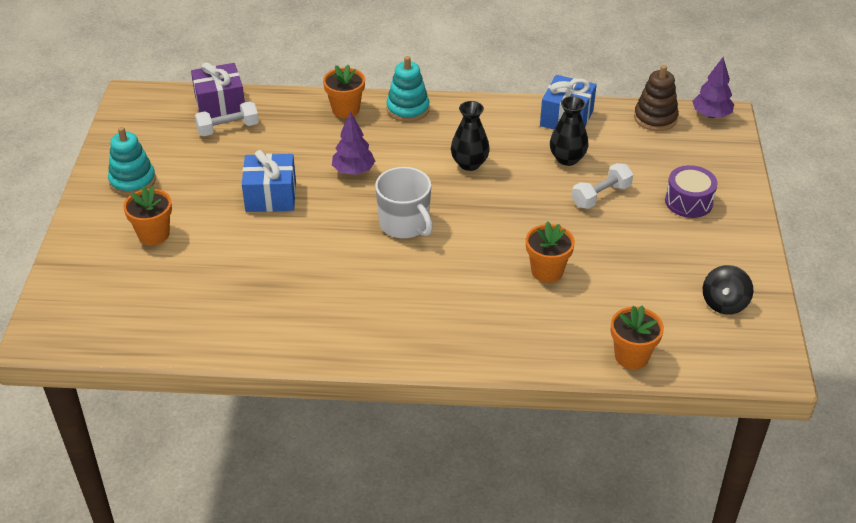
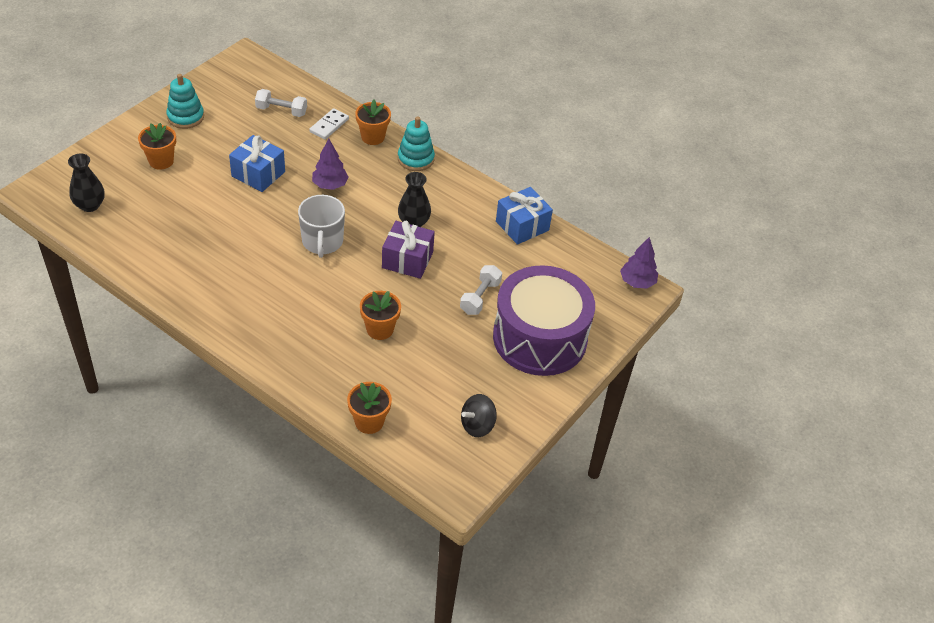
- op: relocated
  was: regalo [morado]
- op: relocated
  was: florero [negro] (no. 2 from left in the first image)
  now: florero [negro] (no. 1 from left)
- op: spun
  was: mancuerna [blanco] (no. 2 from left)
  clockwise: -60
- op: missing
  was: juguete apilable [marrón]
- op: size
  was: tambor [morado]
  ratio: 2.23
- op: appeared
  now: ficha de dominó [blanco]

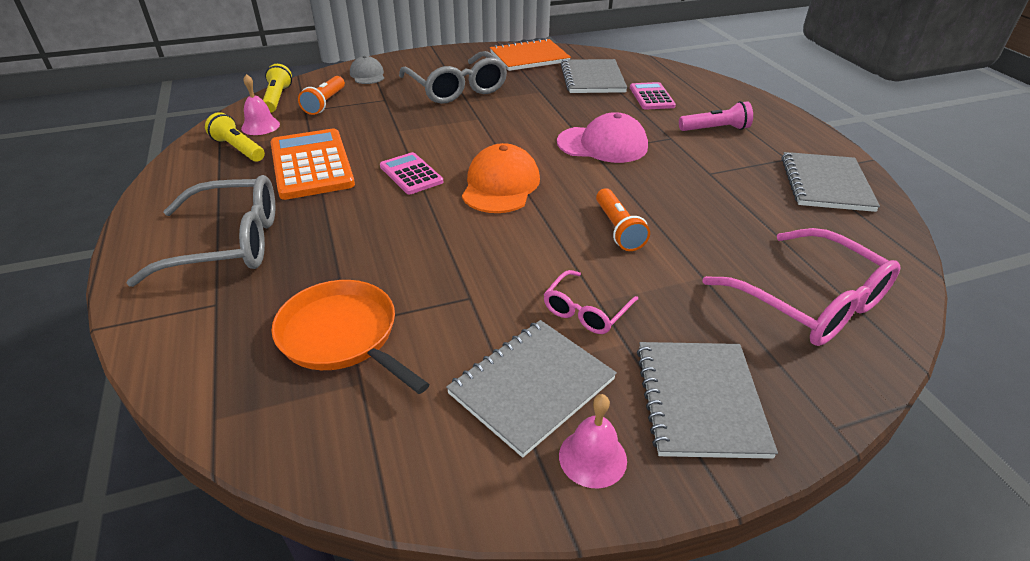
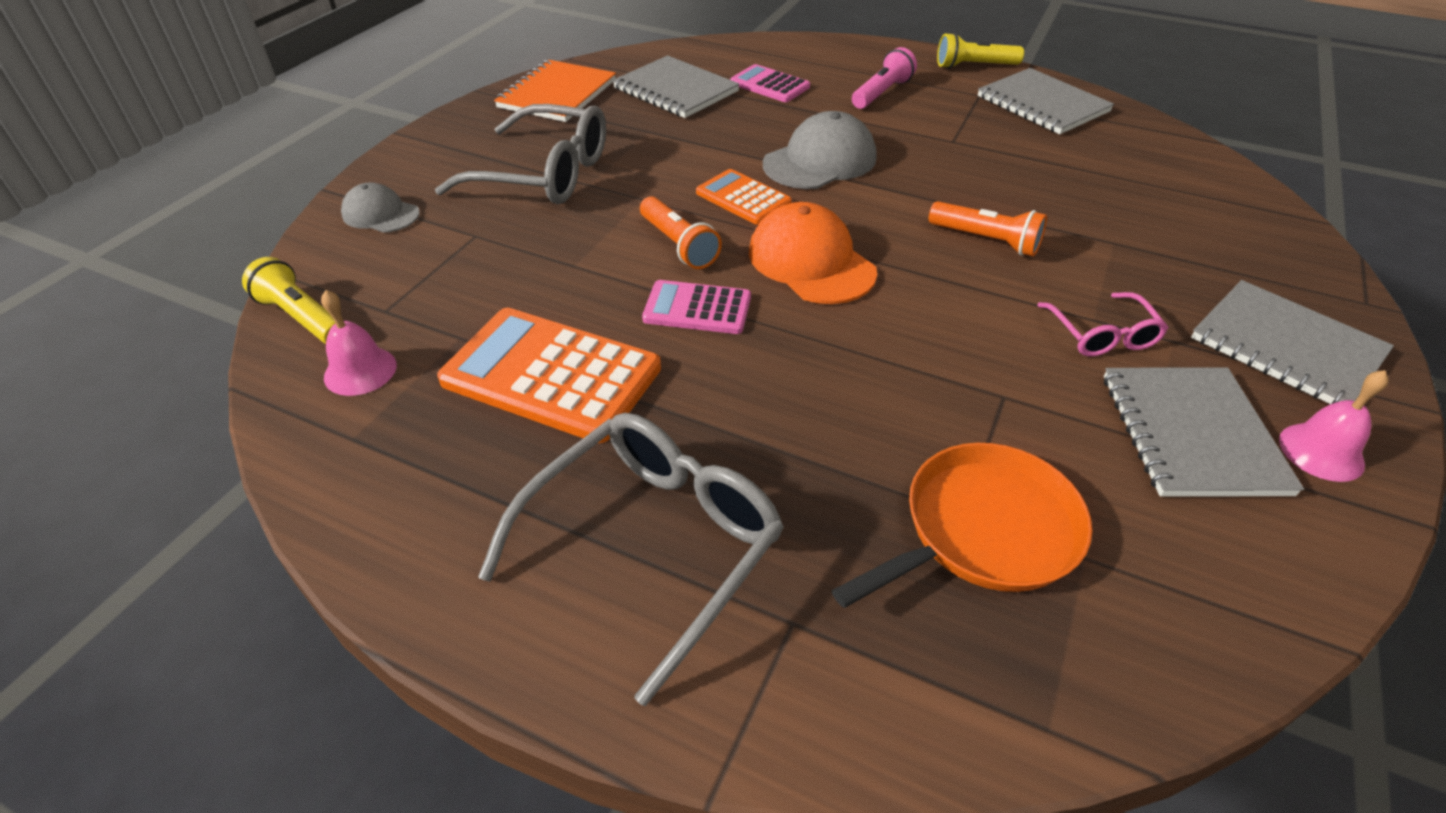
- op: relocated
  was: lámpara de mano [amarillo] (no. 1 from left in the first image)
  now: lámpara de mano [amarillo] (no. 2 from left)
- op: spun
  was: sartén [naranja]
  clockwise: 150
- op: relocated
  was: lámpara de mano [naranja] (no. 1 from left)
- op: colour
  was: gorra [rosa]
  now: gorra [gris] (no. 2 from left)
- op: missing
  was: gafas [rosa] (no. 2 from left)
- op: appeared
  now: calculadora [naranja] (no. 2 from left)

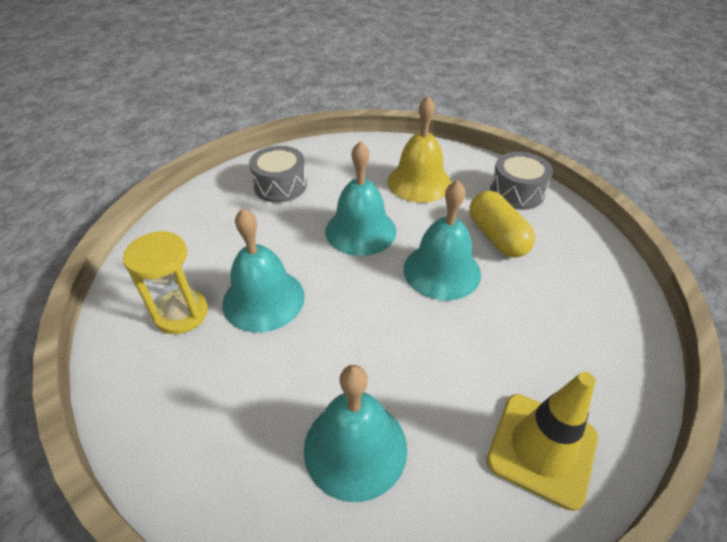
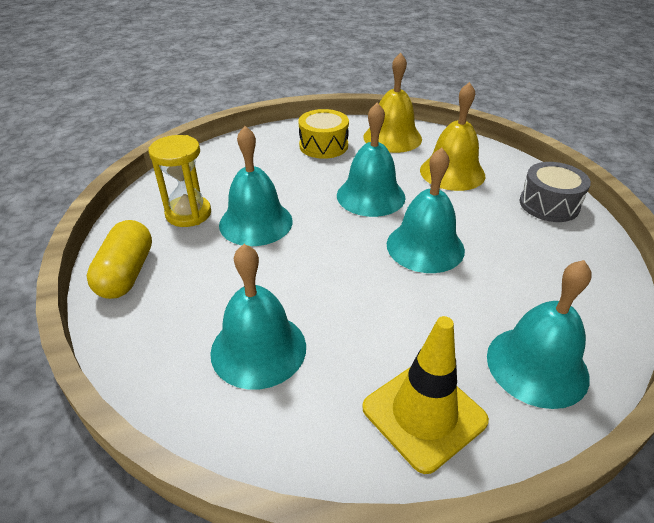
- op: colour
  was: tambor [gris] (no. 1 from left)
  now: tambor [amarillo]
- op: relocated
  was: cápsula [amarillo]
- op: appeared
  now: campana [amarillo] (no. 1 from left)
- op: appeared
  now: campana [turquesa] (no. 5 from left)

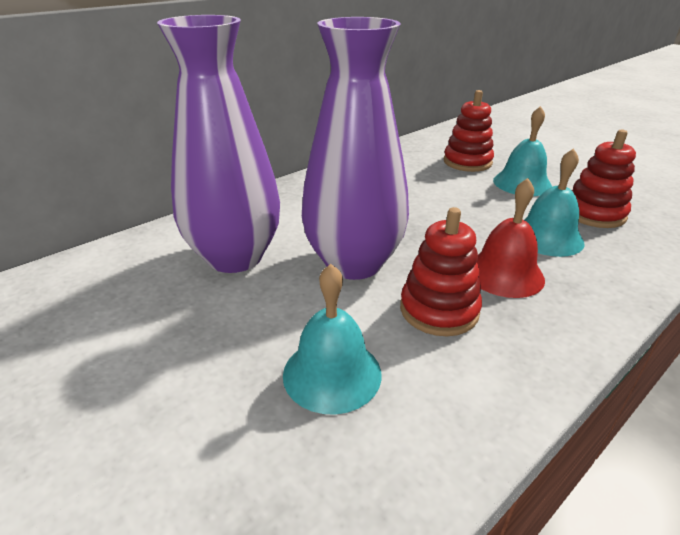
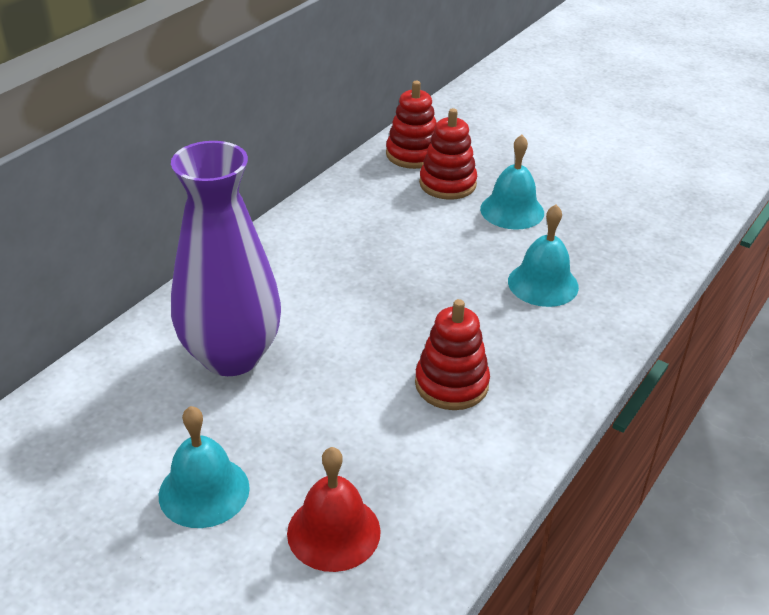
- op: relocated
  was: campana [turquesa] (no. 1 from left)
- op: missing
  was: florero [morado] (no. 2 from left)
- op: relocated
  was: campana [rojo]
- op: relocated
  was: juguete apilable [rojo] (no. 3 from left in the first image)
  now: juguete apilable [rojo] (no. 1 from left)

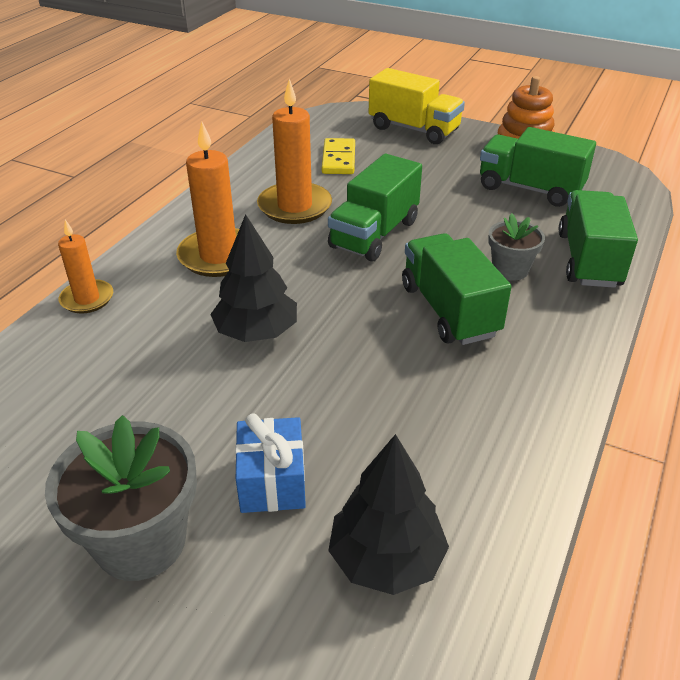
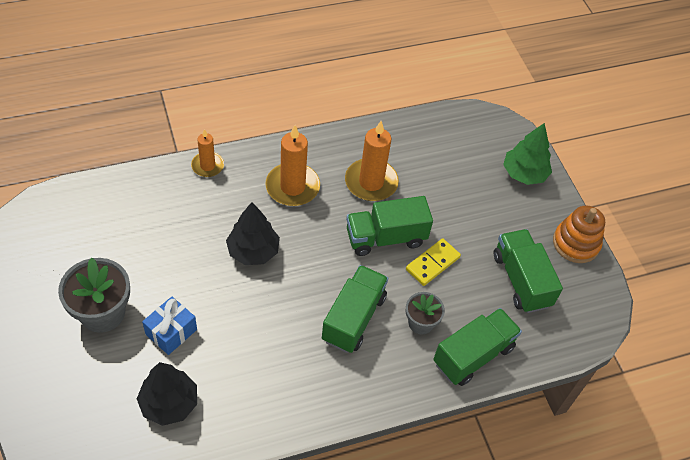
- op: relocated
  was: ficha de dominó [amarillo]
- op: exchanged
  was: camión [amarillo]
  now: árbol [verde]

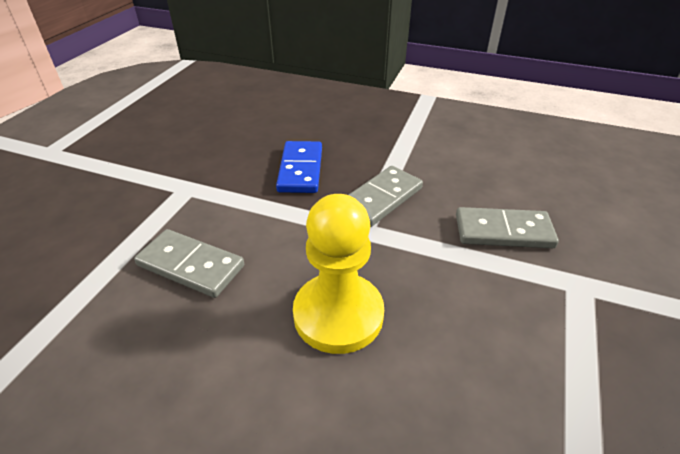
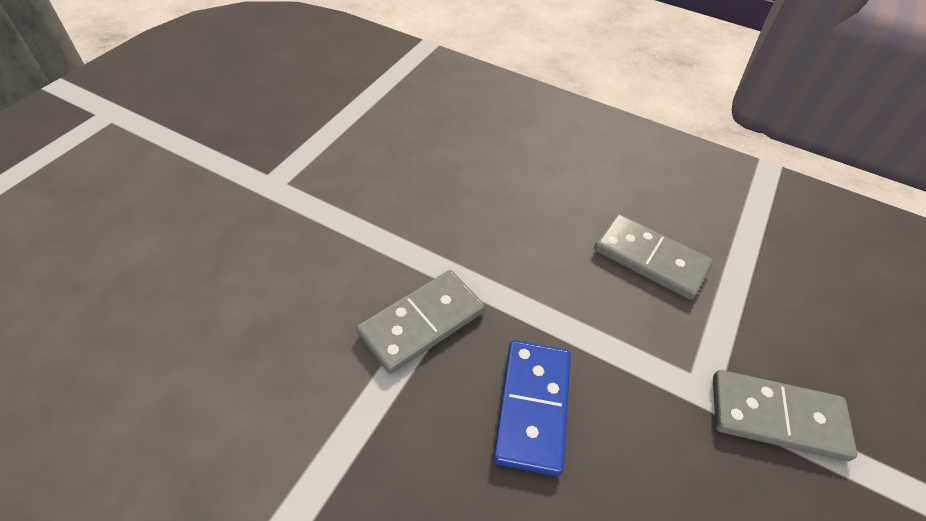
- op: missing
  was: peón [amarillo]
- op: relocated
  was: ficha de dominó [gris] (no. 3 from left)

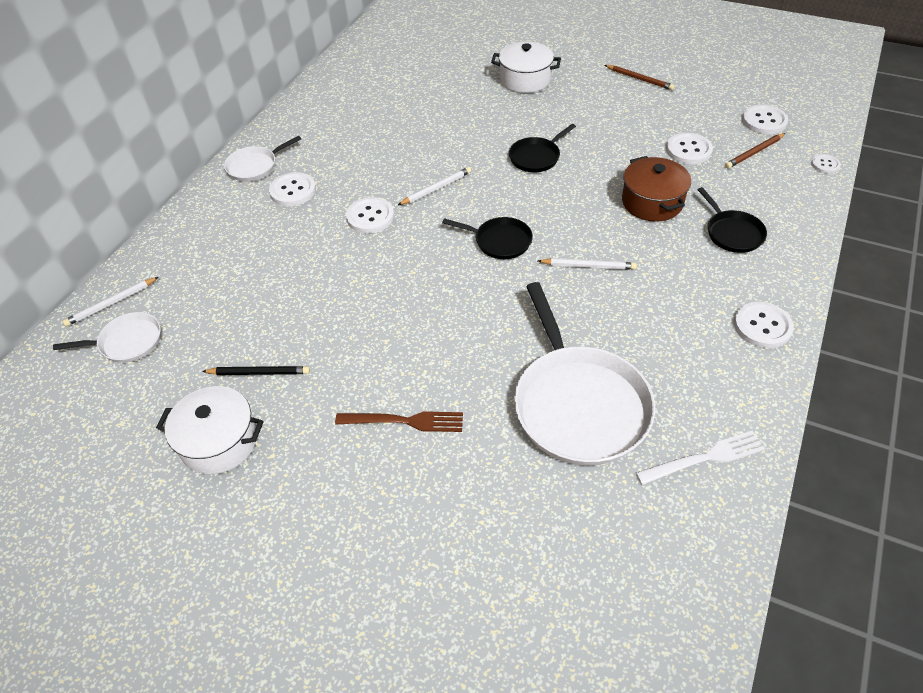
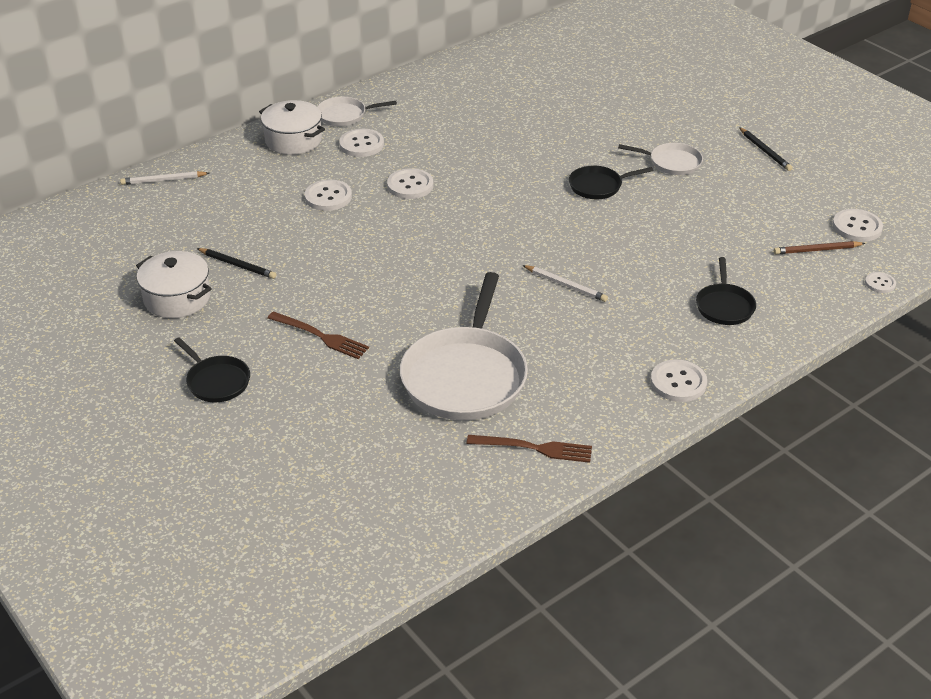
- op: relocated
  was: sartén [blanco] (no. 1 from left in the first image)
  now: sartén [blanco] (no. 3 from left)
- op: missing
  was: lápiz [blanco] (no. 2 from left)
- op: relocated
  was: sartén [negro] (no. 1 from left)
- op: relocated
  was: olla [blanco] (no. 2 from left)
- op: colour
  was: lápiz [marrón] (no. 1 from left)
  now: lápiz [negro] (no. 2 from left)
- op: missing
  was: olla [marrón]
- op: colour
  was: tenedor [blanco]
  now: tenedor [marrón] (no. 2 from left)
- op: relocated
  was: botón [blanco] (no. 3 from left in the first image)
  now: botón [blanco] (no. 1 from left)

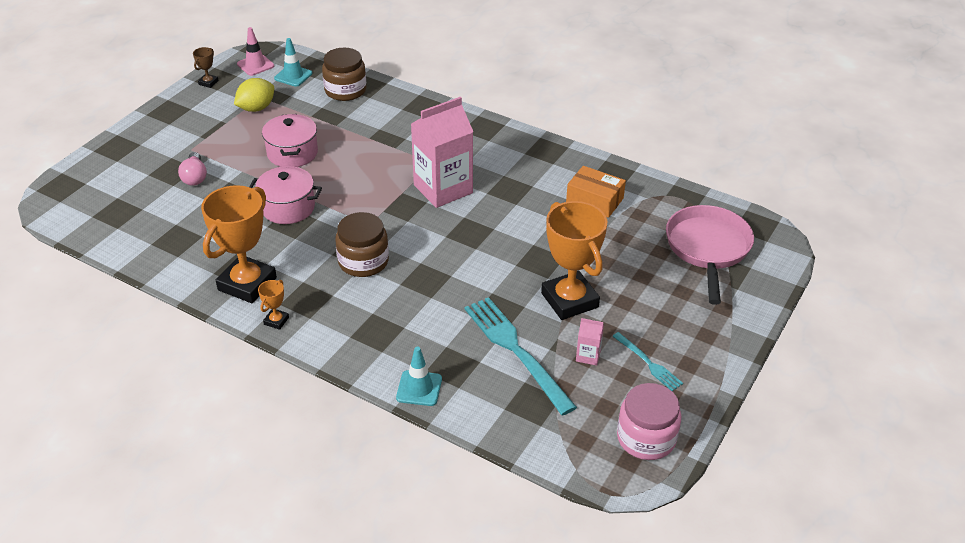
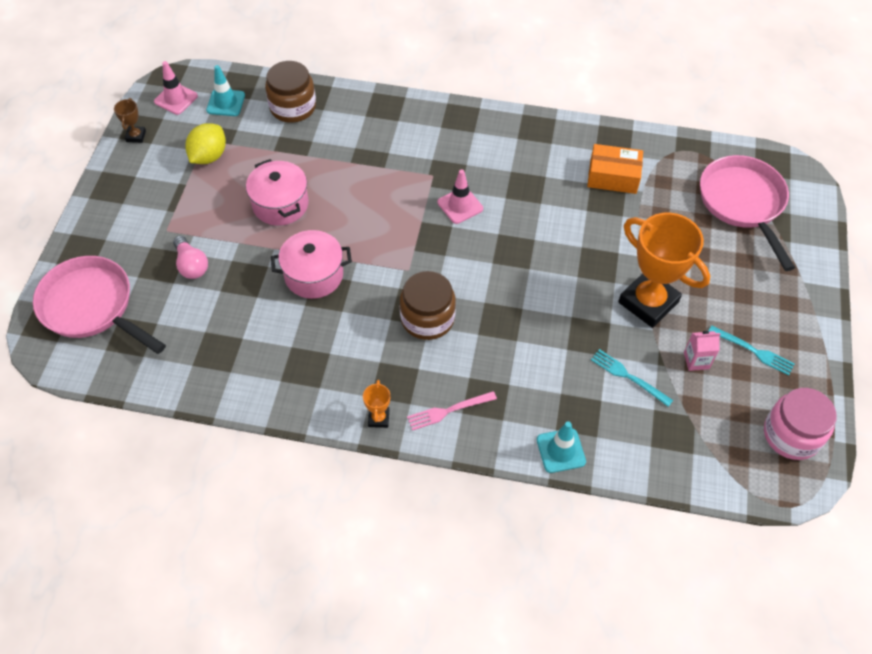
- op: missing
  was: trofeo [naranja] (no. 1 from left)
- op: exchanged
  was: cartón de leche [rosa] (no. 1 from left)
  now: cono de tráfico [rosa] (no. 2 from left)
- op: size
  was: tenedor [turquesa] (no. 1 from left)
  ratio: 0.51
- op: appeared
  now: sartén [rosa] (no. 1 from left)
- op: appeared
  now: tenedor [rosa]

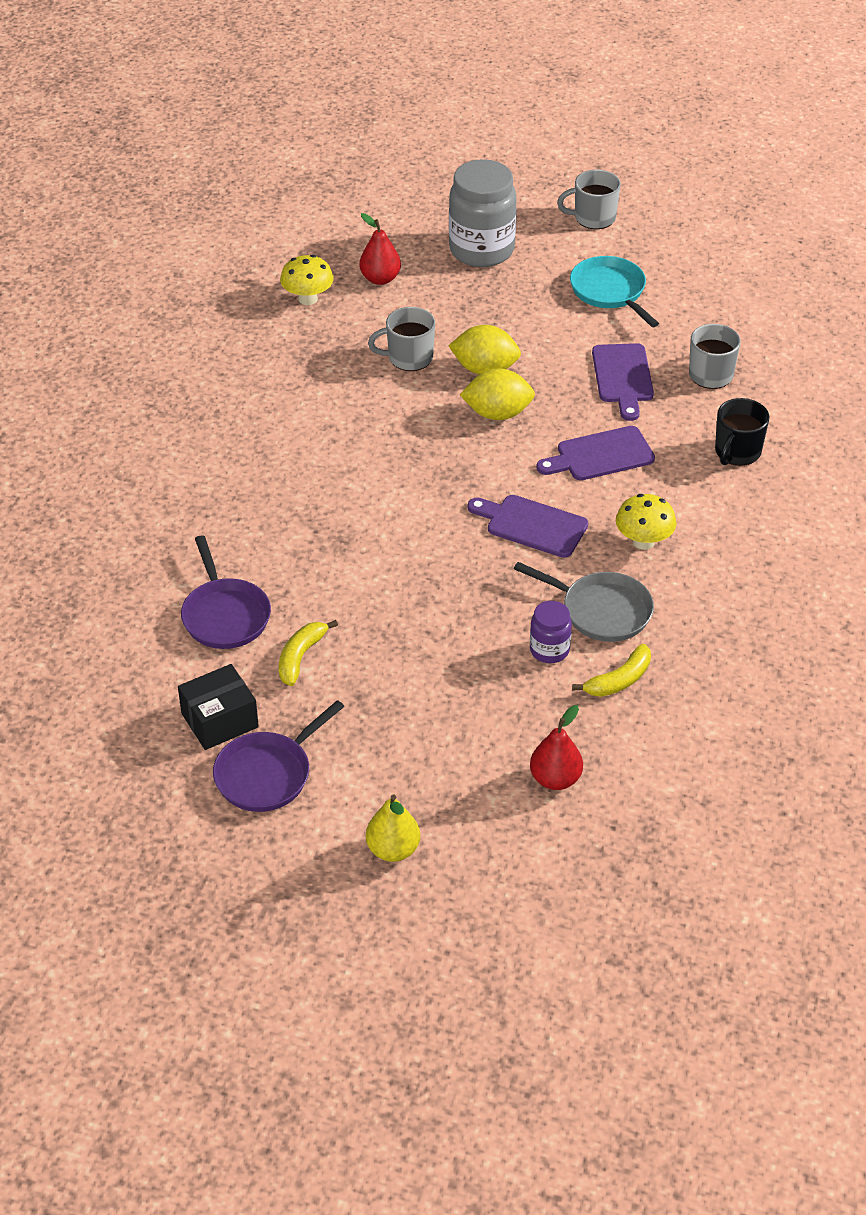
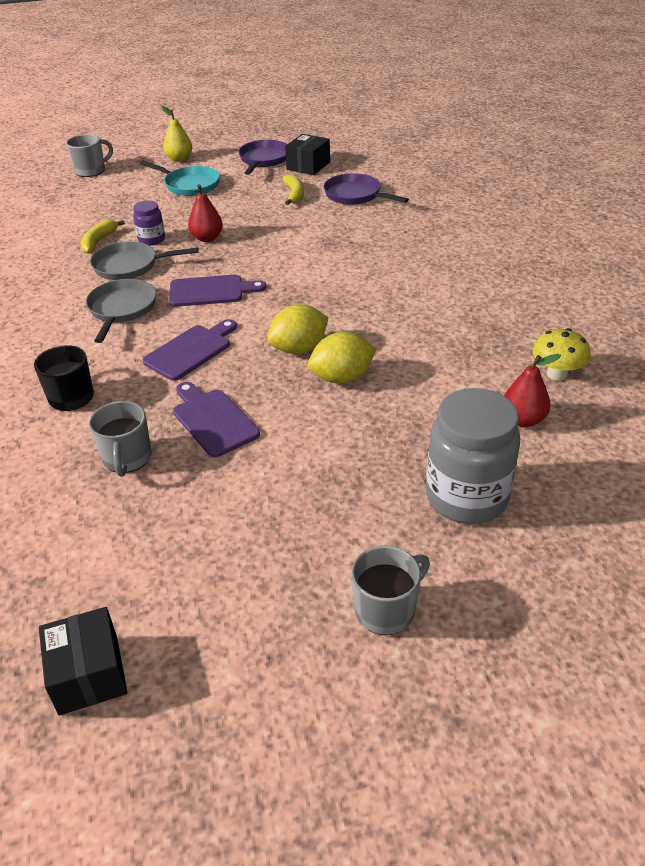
- op: relocated
  was: taza [gris] (no. 1 from left)
- op: relocated
  was: pera [rojo] (no. 2 from left in the first image)
  now: pera [rojo] (no. 1 from left)
- op: relocated
  was: sartén [turquesa]
- op: exchanged
  was: seta [amarillo] (no. 2 from left)
  now: sartén [gris] (no. 1 from left)
- op: appeared
  now: caja [negro] (no. 1 from left)

